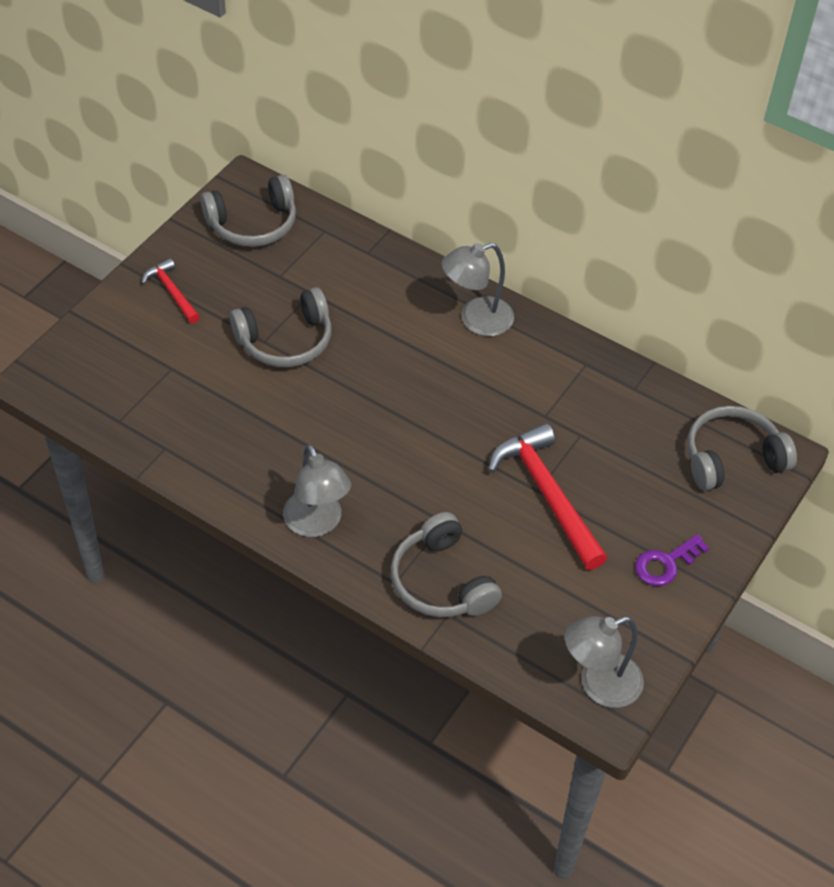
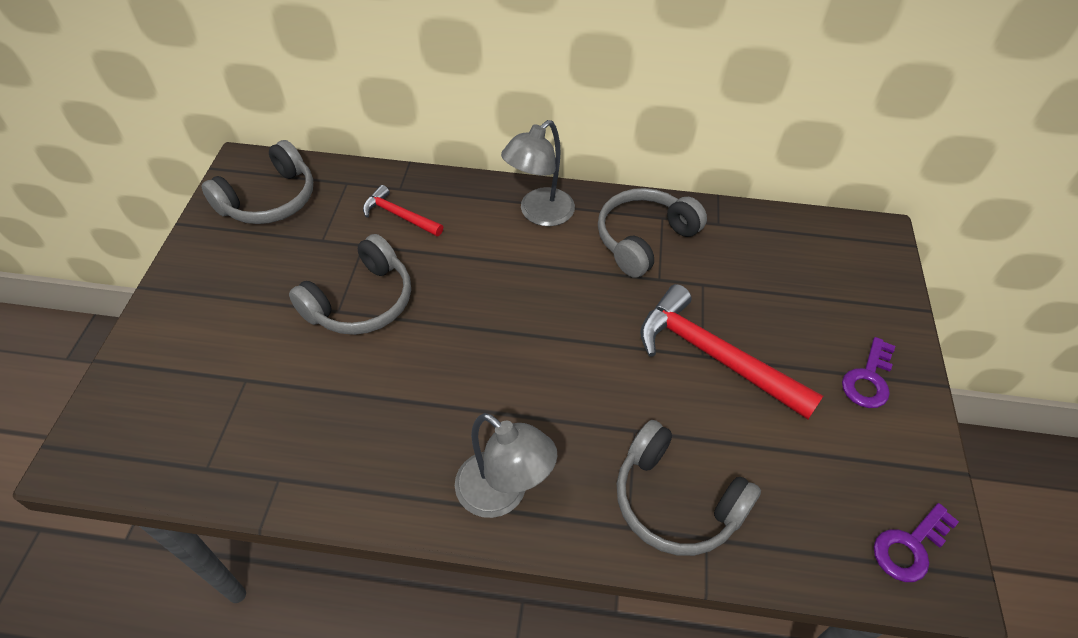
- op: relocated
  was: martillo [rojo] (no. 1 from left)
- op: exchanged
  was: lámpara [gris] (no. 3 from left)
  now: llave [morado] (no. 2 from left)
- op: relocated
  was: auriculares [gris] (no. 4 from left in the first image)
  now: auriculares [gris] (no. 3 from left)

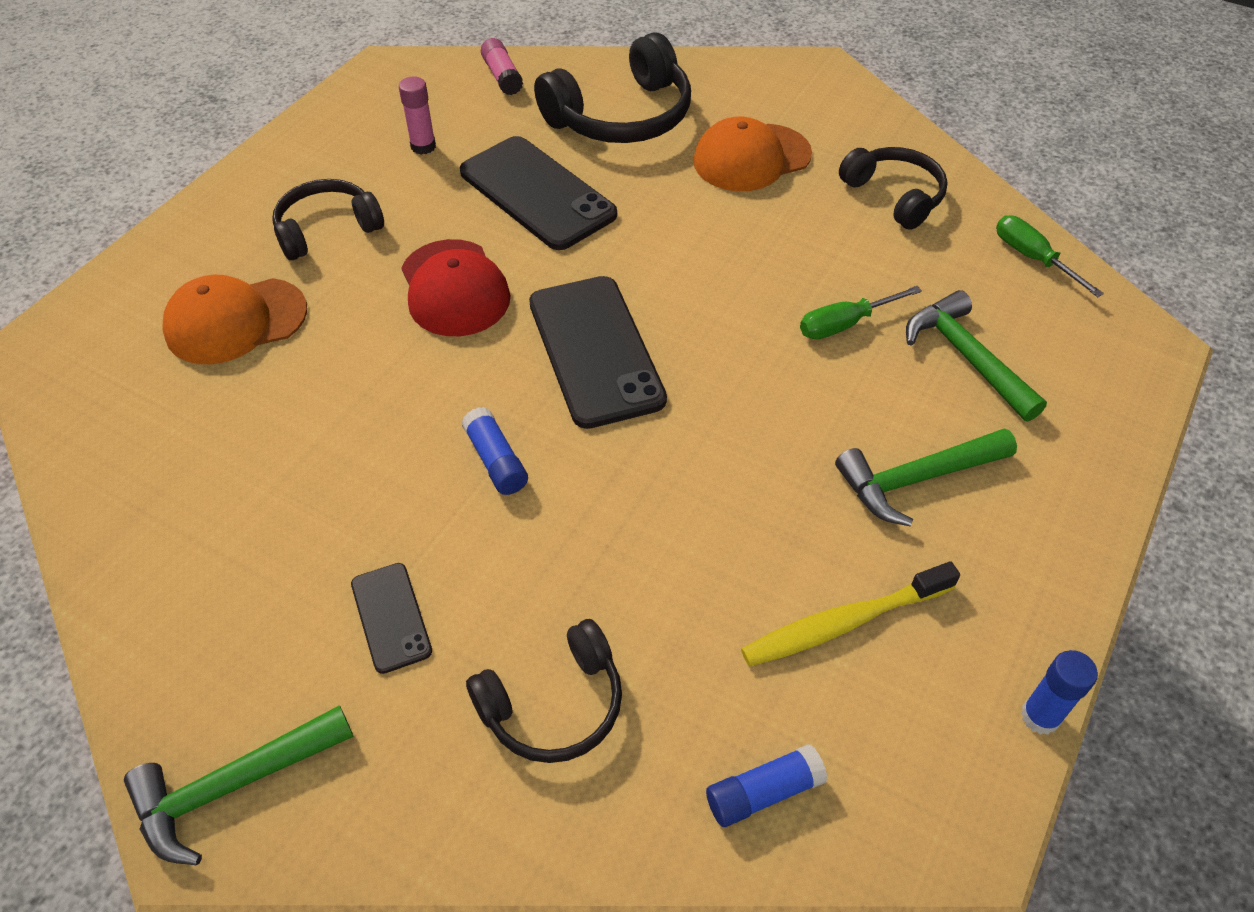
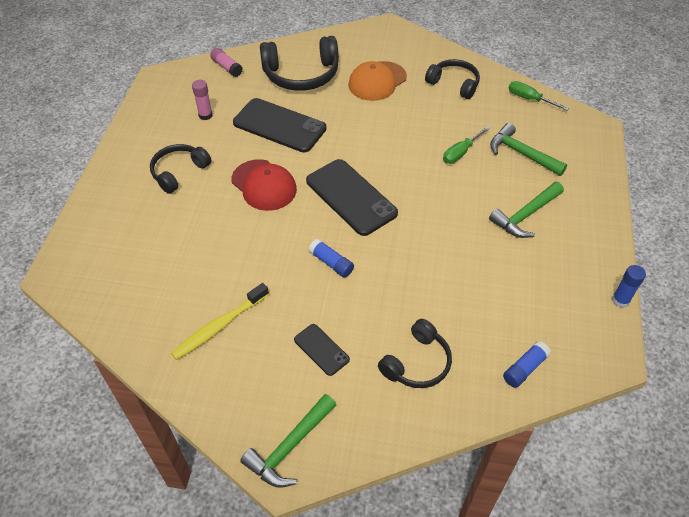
- op: missing
  was: gorra [naranja] (no. 1 from left)
- op: spun
  was: auriculares [negro] (no. 3 from left in the first image)
  clockwise: 45
- op: relocated
  was: cepillo de dientes [amarillo]

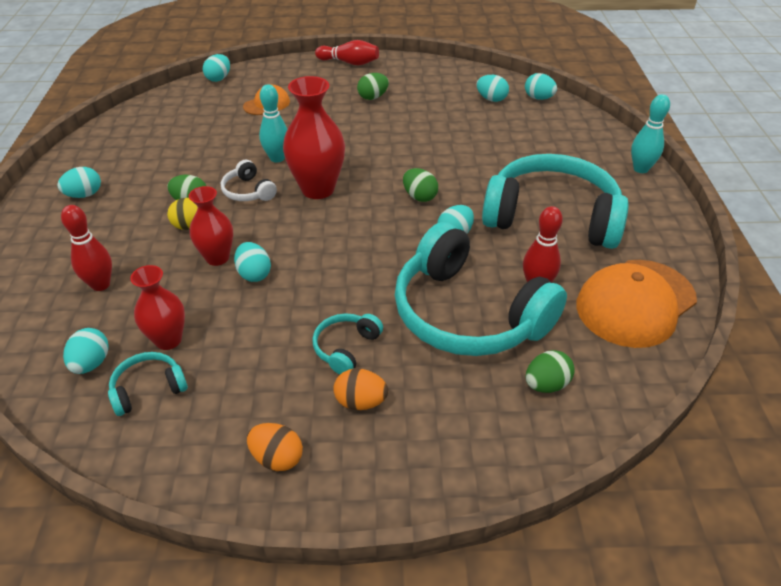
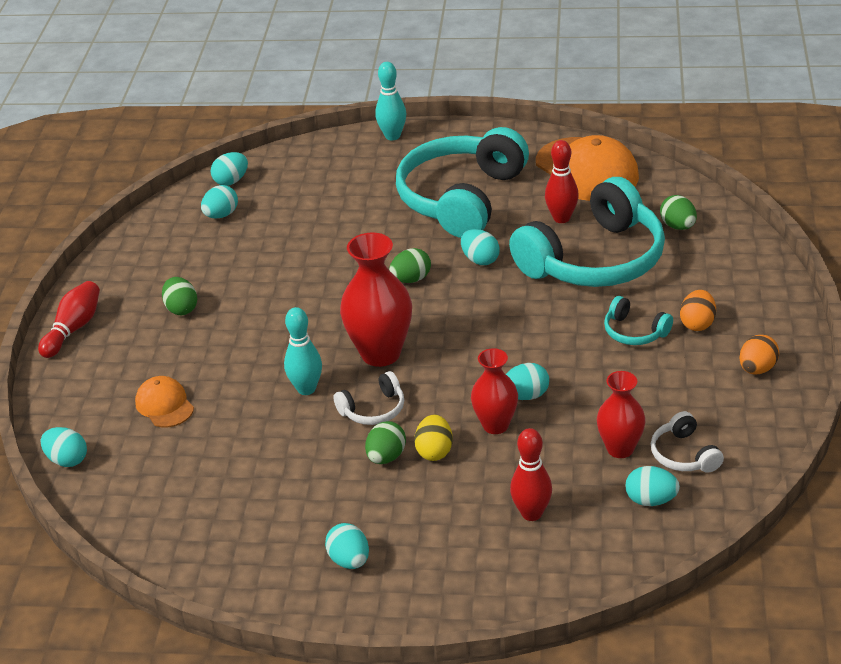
- op: colour
  was: auriculares [turquesa] (no. 1 from left)
  now: auriculares [blanco] (no. 2 from left)

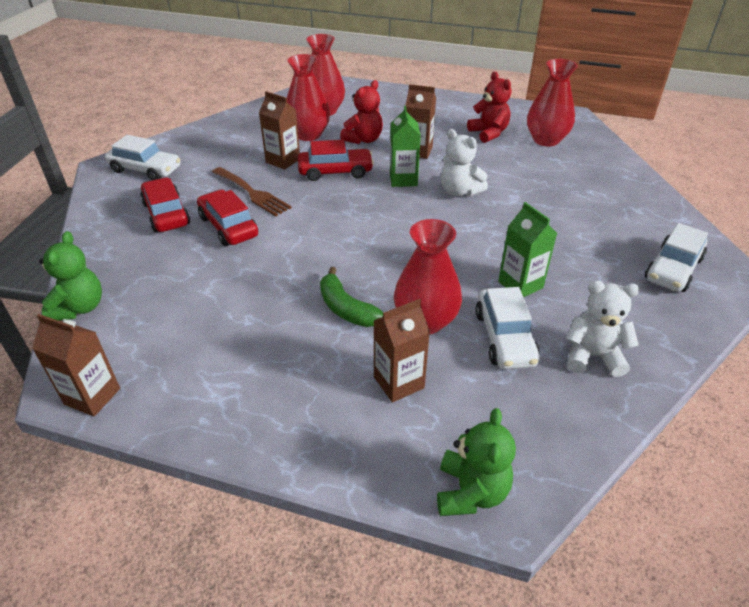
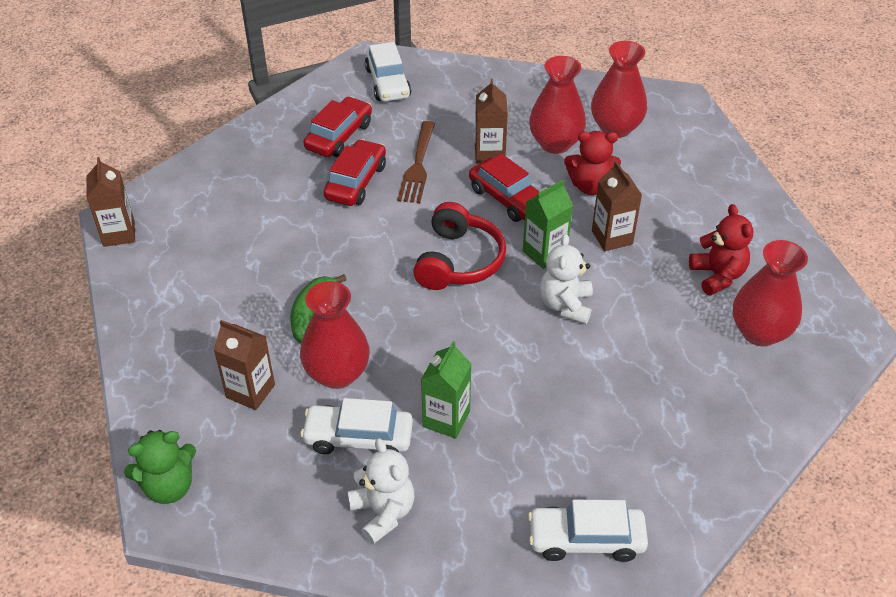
- op: missing
  was: osito [verde] (no. 1 from left)
- op: spun
  was: osito [rojo] (no. 2 from left)
  clockwise: -45
- op: spun
  was: coche [blanco] (no. 2 from left in the first image)
  clockwise: 45
- op: appeared
  now: auriculares [rojo]

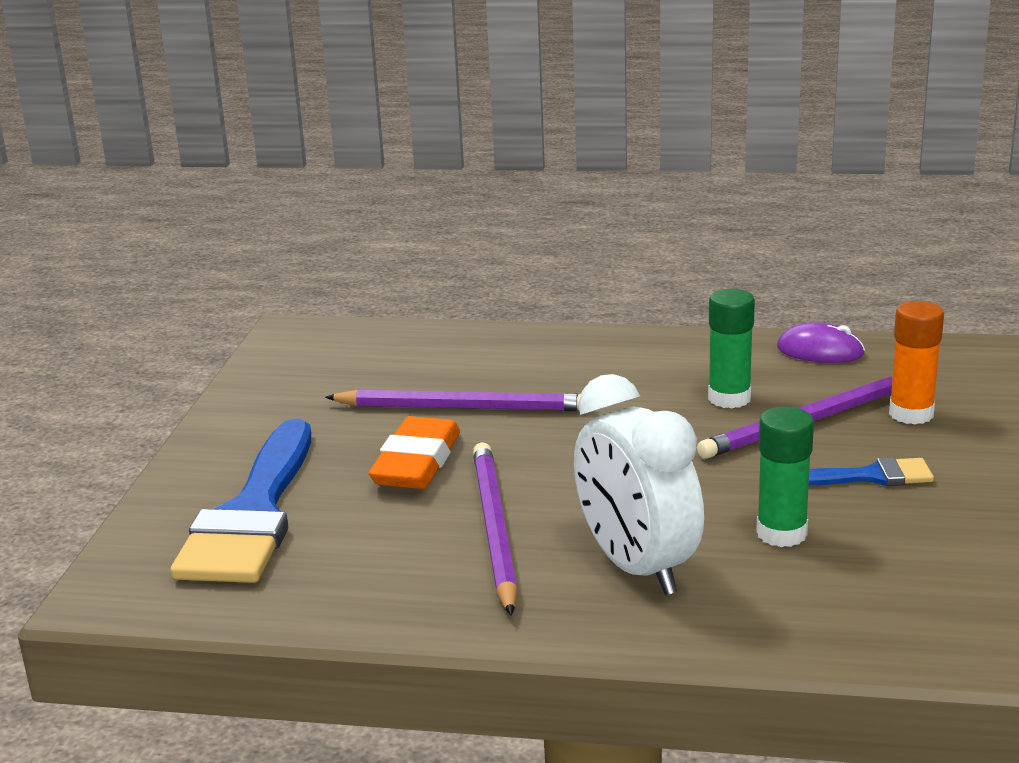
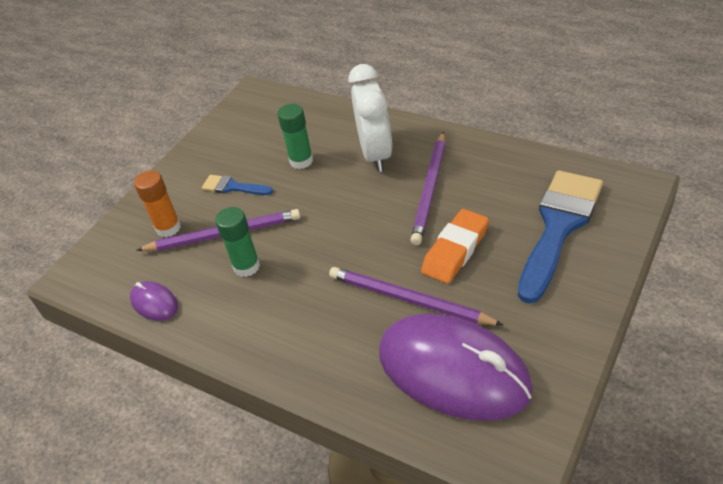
- op: appeared
  now: ratón [morado] (no. 2 from left)

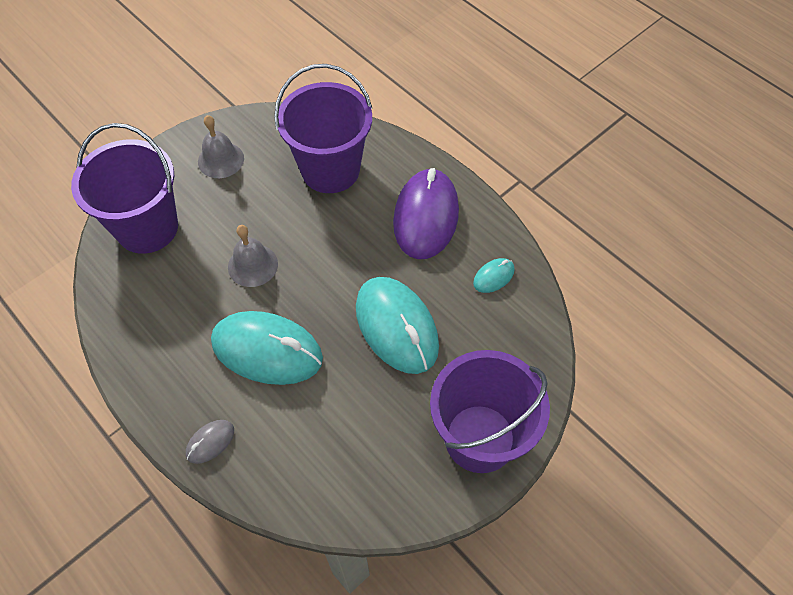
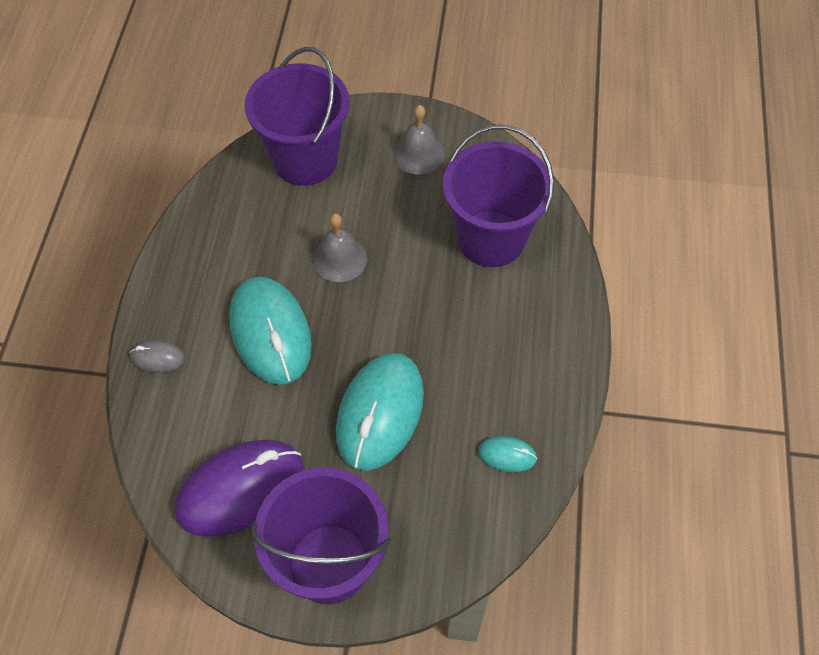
- op: relocated
  was: ratón [morado]

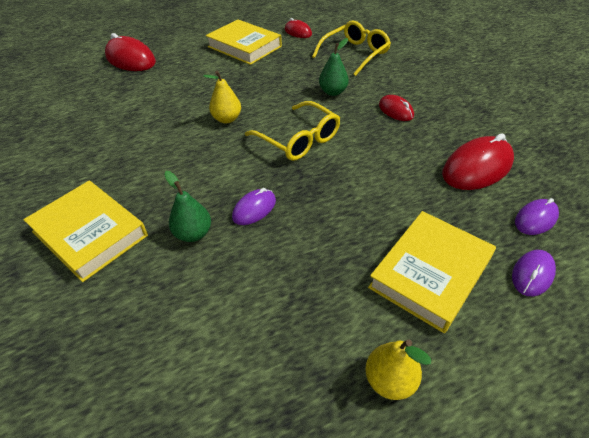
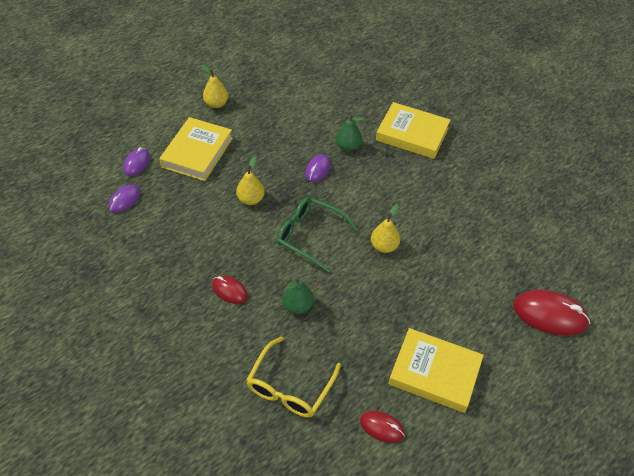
- op: colour
  was: gafas [amarillo] (no. 1 from left)
  now: gafas [verde]
- op: missing
  was: ratón [rojo] (no. 4 from left)
- op: appeared
  now: pera [amarillo] (no. 2 from left)

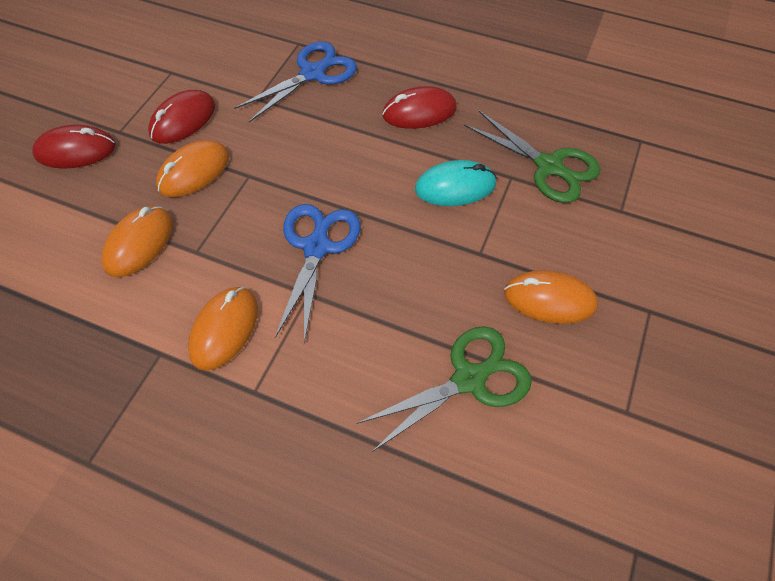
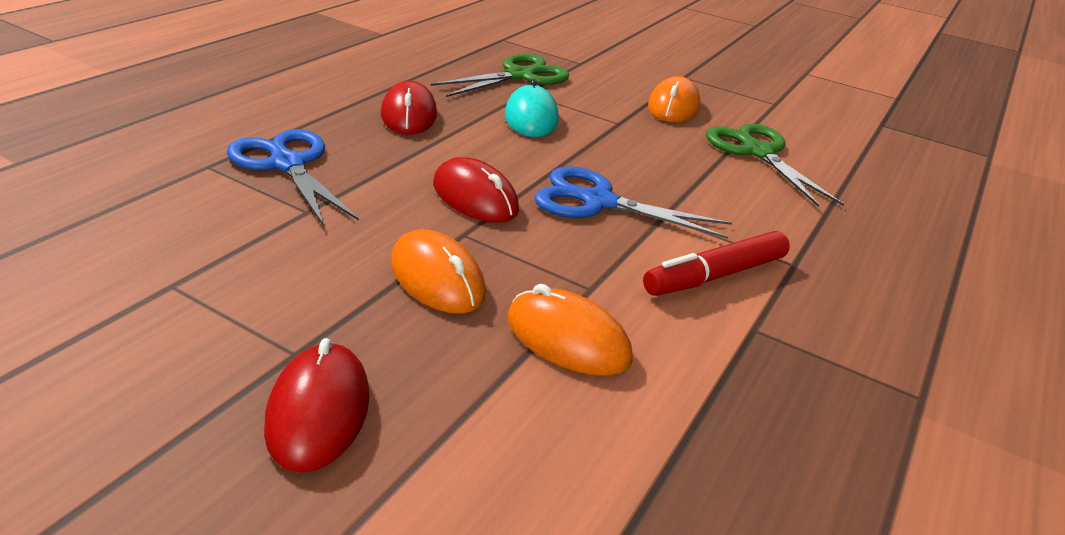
- op: relocated
  was: ratón [rojo] (no. 2 from left in the first image)
  now: ratón [rojo] (no. 3 from left)
- op: exchanged
  was: ratón [naranja] (no. 3 from left)
  now: rotulador [rojo]

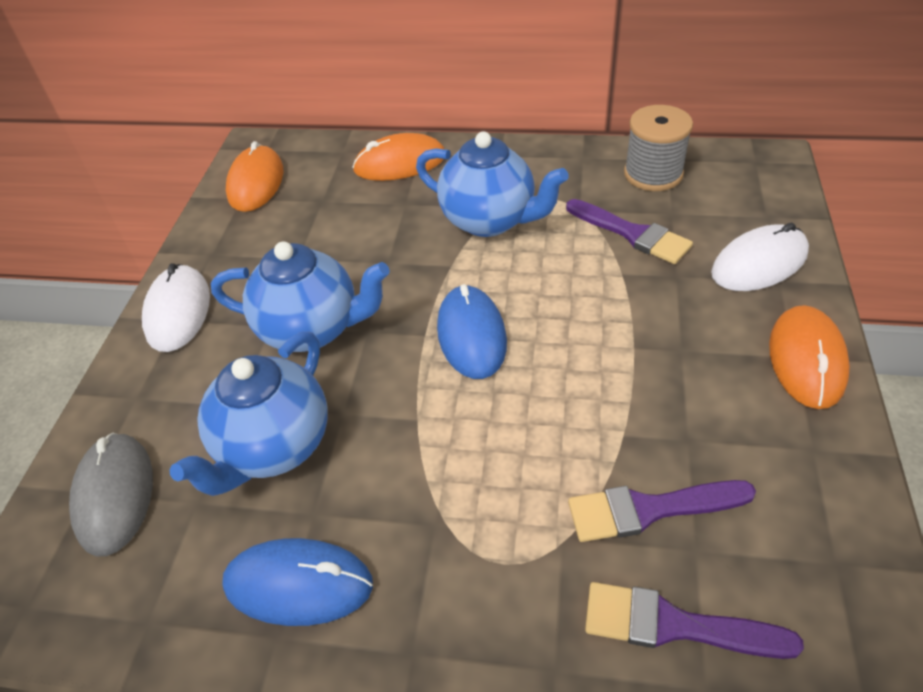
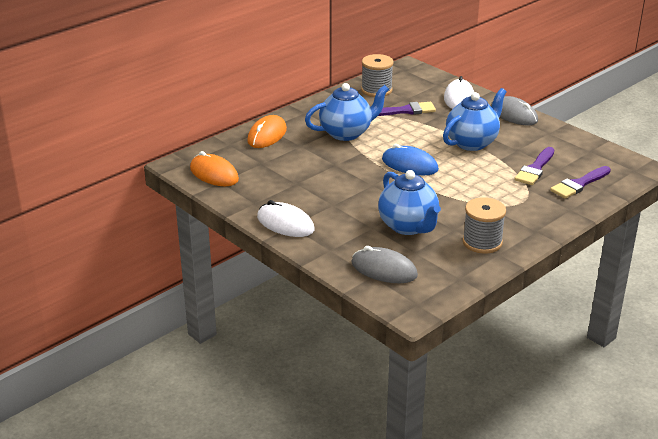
- op: relocated
  was: tetera [azul] (no. 2 from left in the first image)
  now: tetera [azul] (no. 3 from left)
- op: exchanged
  was: ratón [azul] (no. 1 from left)
  now: carrete [gris] (no. 2 from left)
- op: colour
  was: ratón [naranja] (no. 3 from left)
  now: ratón [gris] (no. 2 from left)

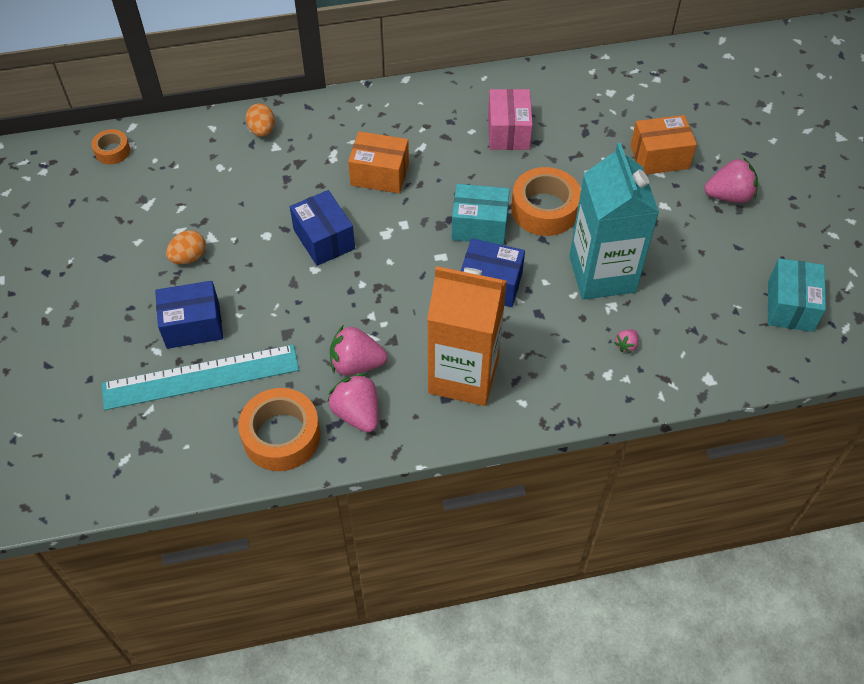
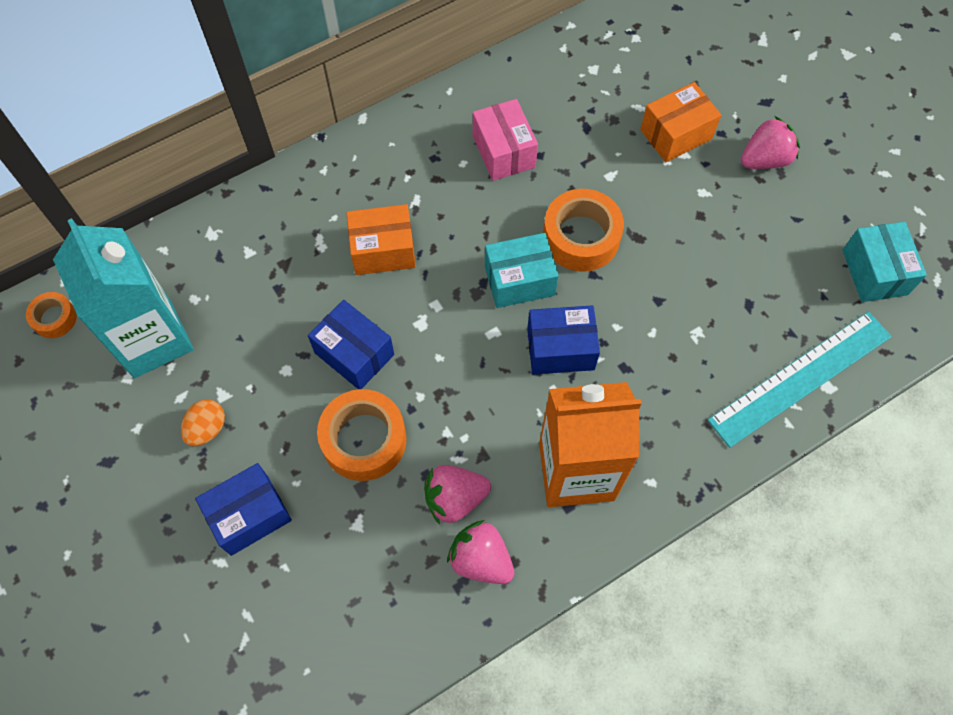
- op: relocated
  was: regla [turquesa]
- op: relocated
  was: cinta adhesiva [naranja] (no. 2 from left)
- op: missing
  was: huevo [naranja] (no. 2 from left)
- op: relocated
  was: cartón de leche [turquesa]
- op: missing
  was: fresa [rosa] (no. 3 from left)

